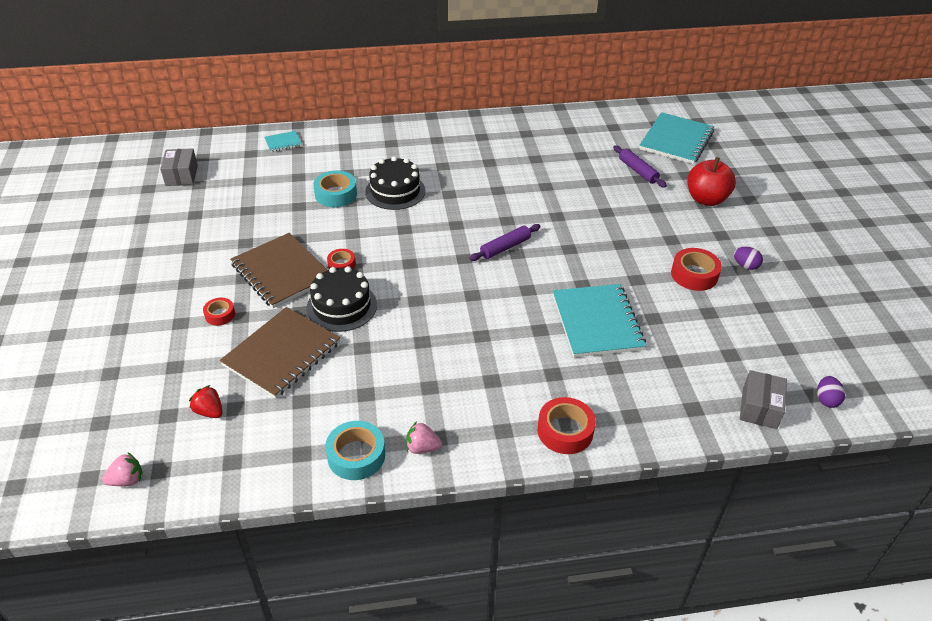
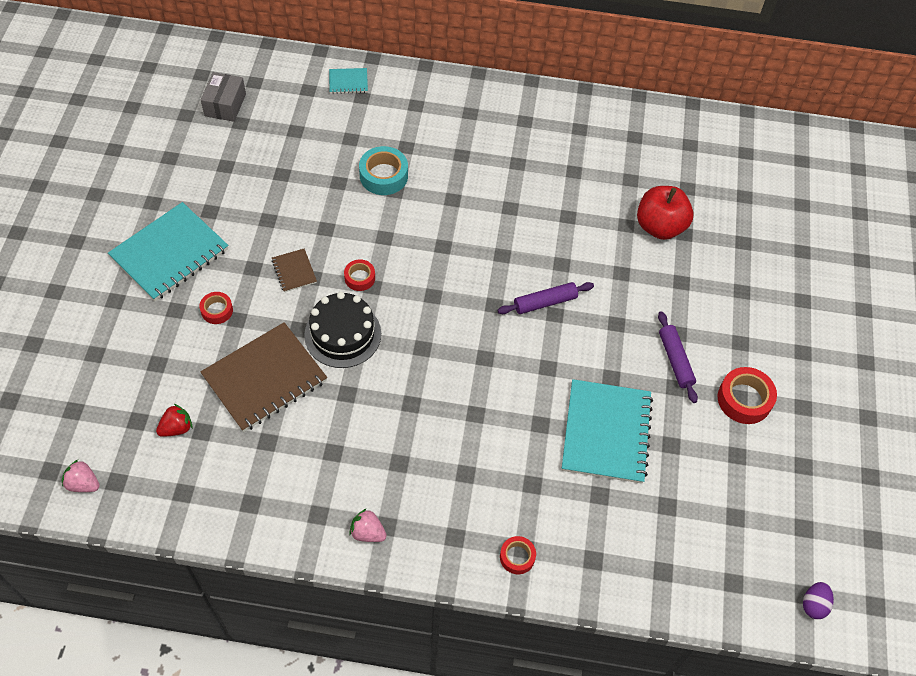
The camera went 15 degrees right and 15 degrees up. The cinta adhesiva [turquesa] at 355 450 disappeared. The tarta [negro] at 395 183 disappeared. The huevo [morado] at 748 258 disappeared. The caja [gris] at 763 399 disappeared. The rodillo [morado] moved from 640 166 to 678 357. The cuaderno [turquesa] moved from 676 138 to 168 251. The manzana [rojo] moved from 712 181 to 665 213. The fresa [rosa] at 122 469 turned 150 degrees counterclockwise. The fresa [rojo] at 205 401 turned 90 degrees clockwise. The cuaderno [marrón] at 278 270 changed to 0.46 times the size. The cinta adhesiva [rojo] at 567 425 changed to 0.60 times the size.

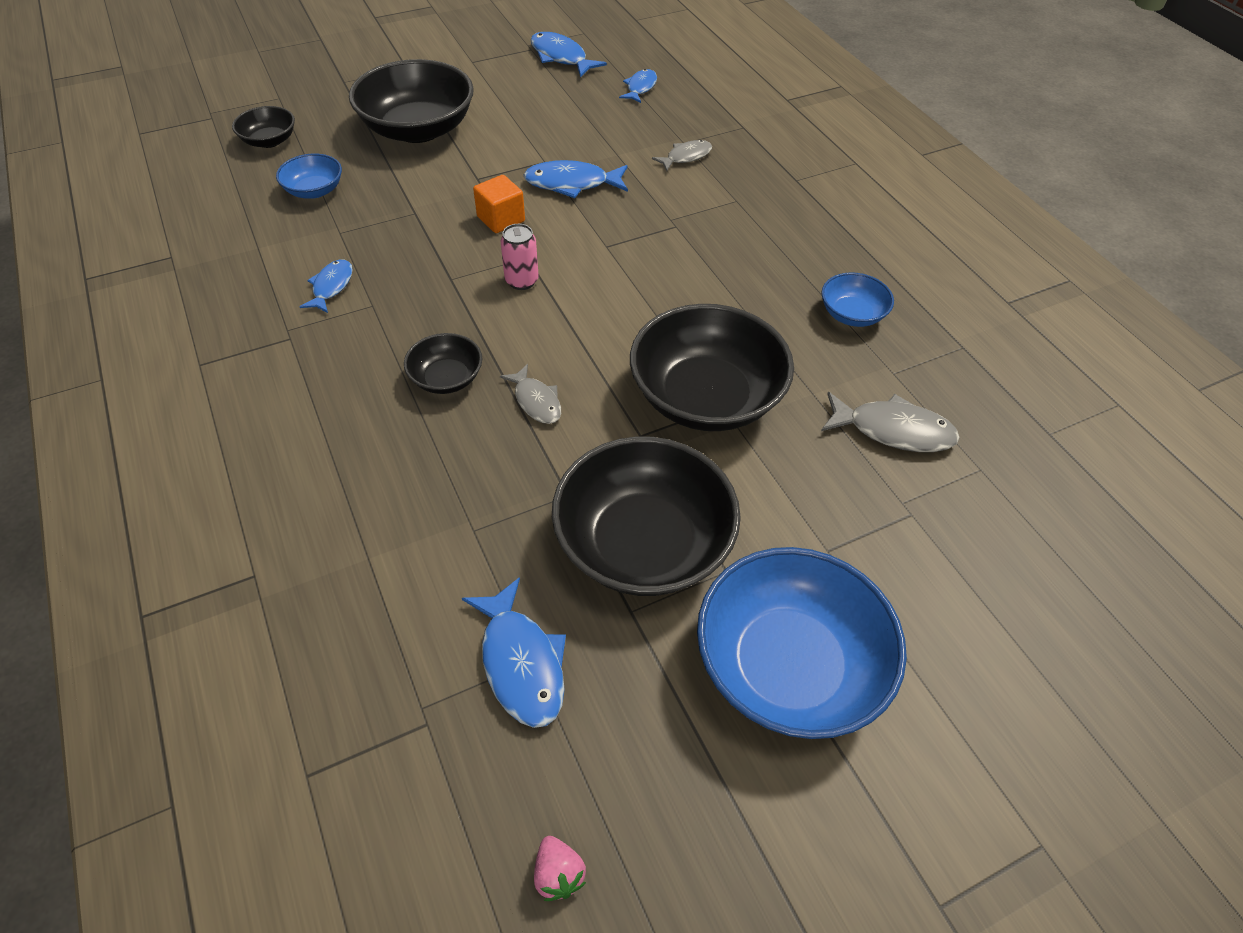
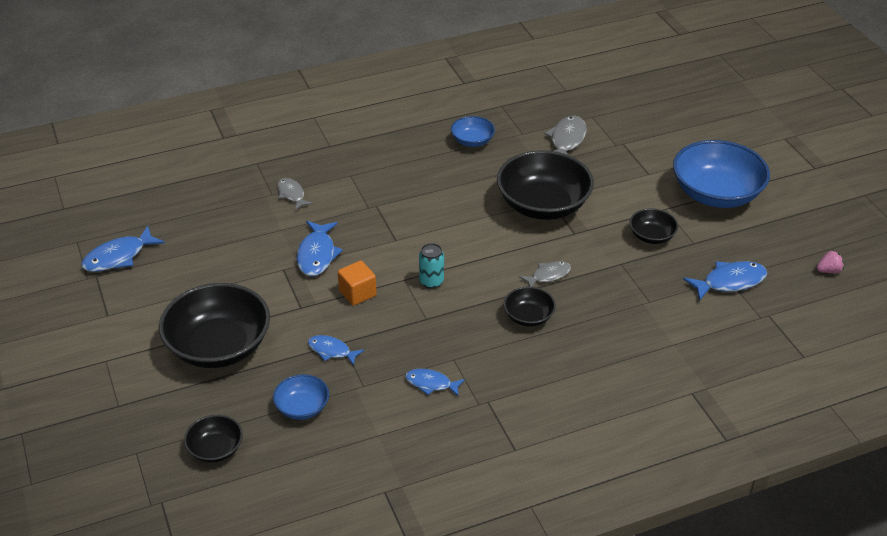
The camera went 85 degrees left and 10 degrees down. The pez [azul] moved from 638 86 to 336 350. The lata [rosa] at 520 257 became the lata [turquesa] at 431 266. The cuenco [negro] at 646 516 changed to 0.49 times the size.

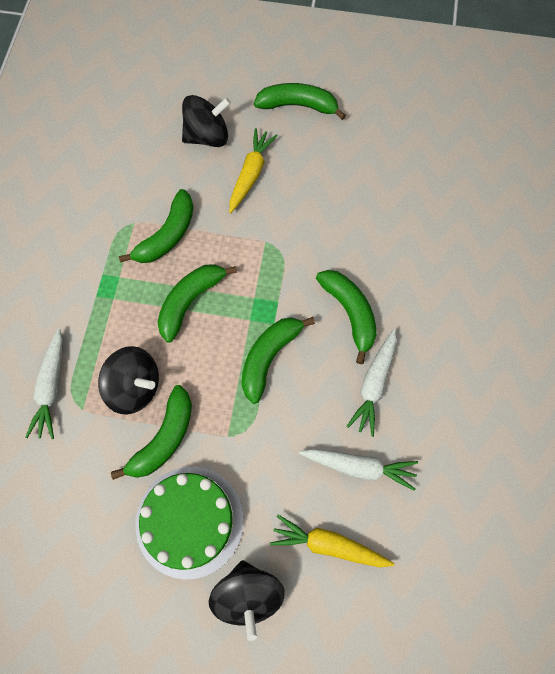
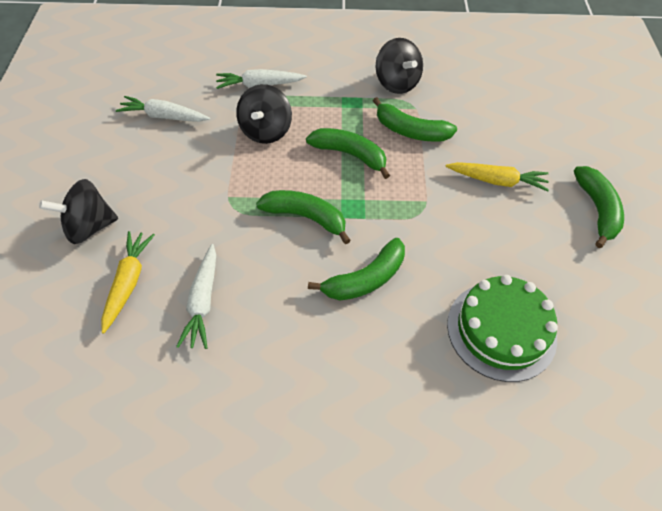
The camera went 80 degrees right and 15 degrees down. The plátano [verde] at 151 432 disappeared. The tarta [verde] moved from 189 523 to 502 328. The peonza [negro] moved from 206 121 to 399 66. The zanahoria [blanco] moved from 371 383 to 163 109.

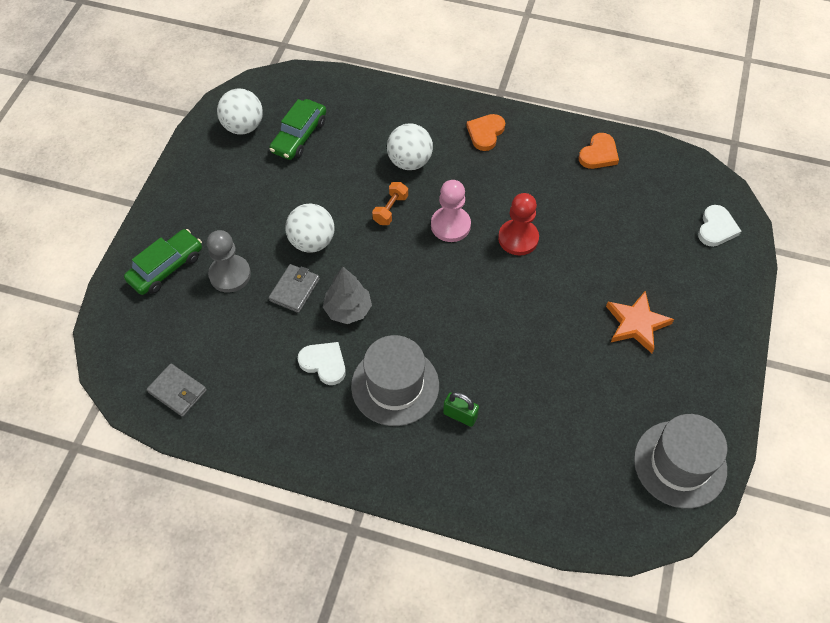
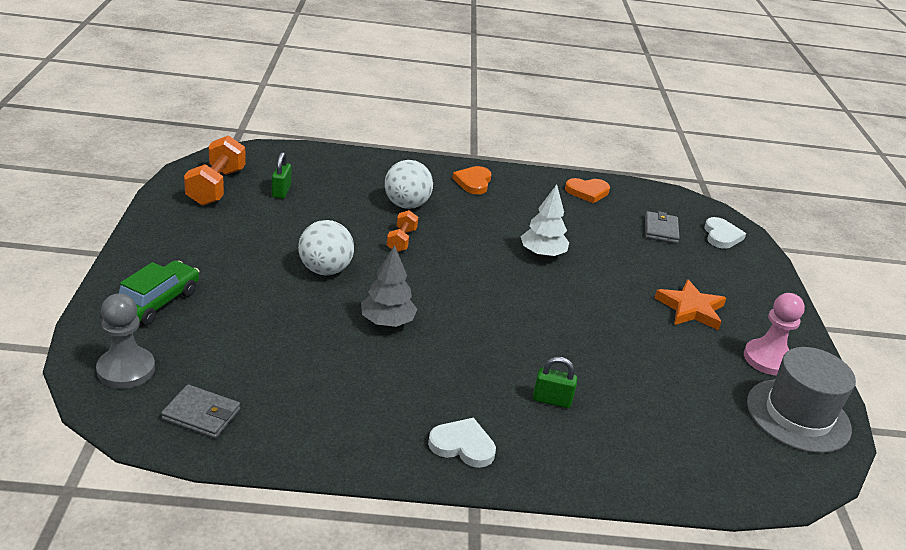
The camera went 20 degrees left and 25 degrees down. The sombrero [gris] at 395 380 disappeared. The peón [gris] moved from 229 261 to 125 341. The cartera [gris] moved from 294 288 to 662 227. The corazón [blanco] moved from 322 363 to 462 443. The peón [rosa] moved from 451 211 to 774 334. The pelota [blanco] at 240 111 was replaced by the mancuerna [naranja] at 215 170. The coche [verde] at 297 129 was replaced by the candado [verde] at 281 175. The peón [rojo] at 518 224 was replaced by the árbol [blanco] at 545 221. The corazón [naranja] at 599 151 turned 60 degrees clockwise.

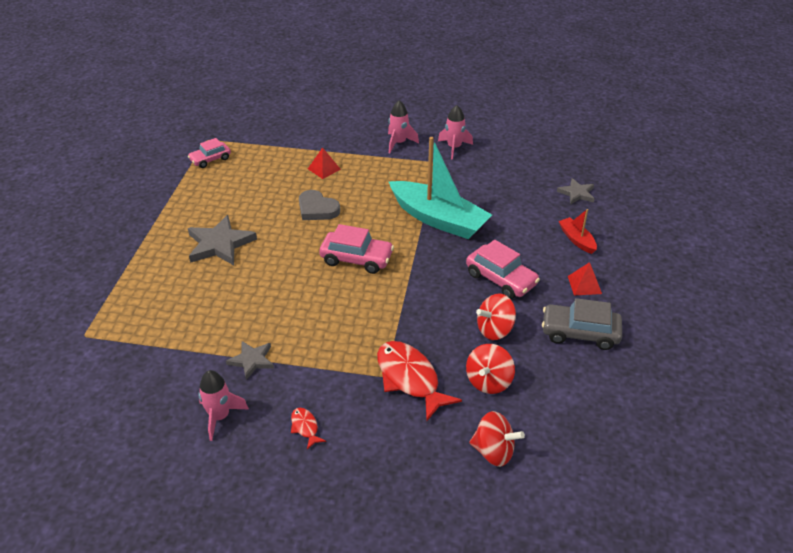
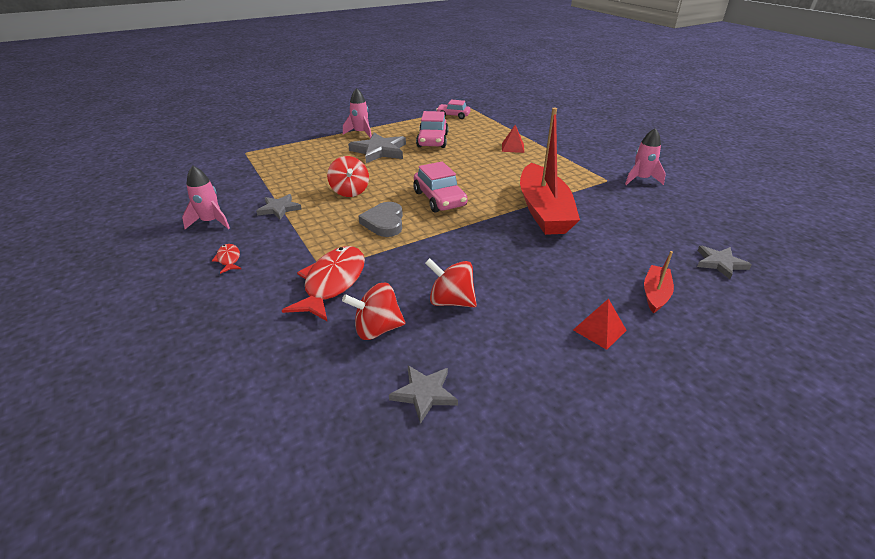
The camera went 50 degrees right and 5 degrees down. The coche [gris] at 582 324 disappeared. The estrella [gris] at 423 395 appeared. The corazón [gris] moved from 319 205 to 381 219. The cohete [rosa] moved from 403 126 to 357 113. The coche [rosa] moved from 503 269 to 432 129. The peonza [rojo] moved from 497 439 to 348 176. The barco [turquesa] at 440 188 became the barco [rojo] at 550 171. The pez [rojo] at 308 428 turned 45 degrees counterclockwise.

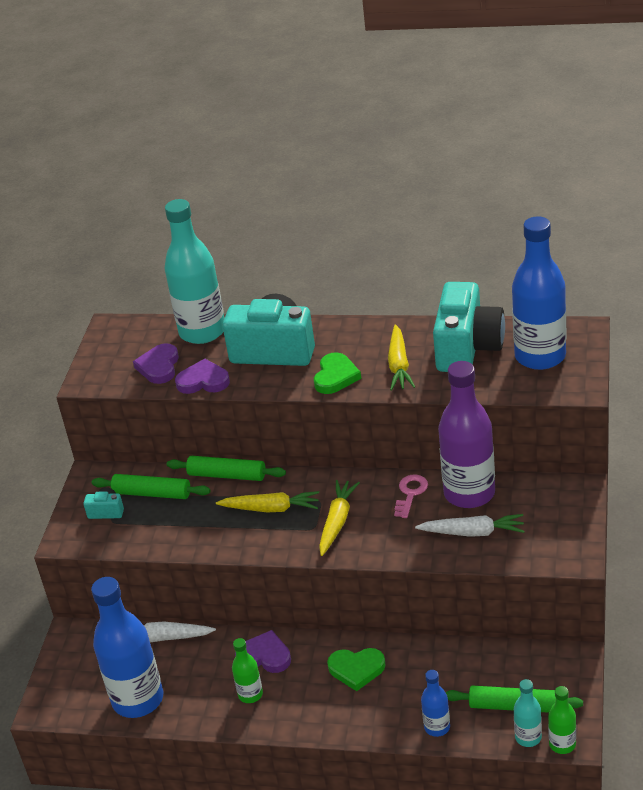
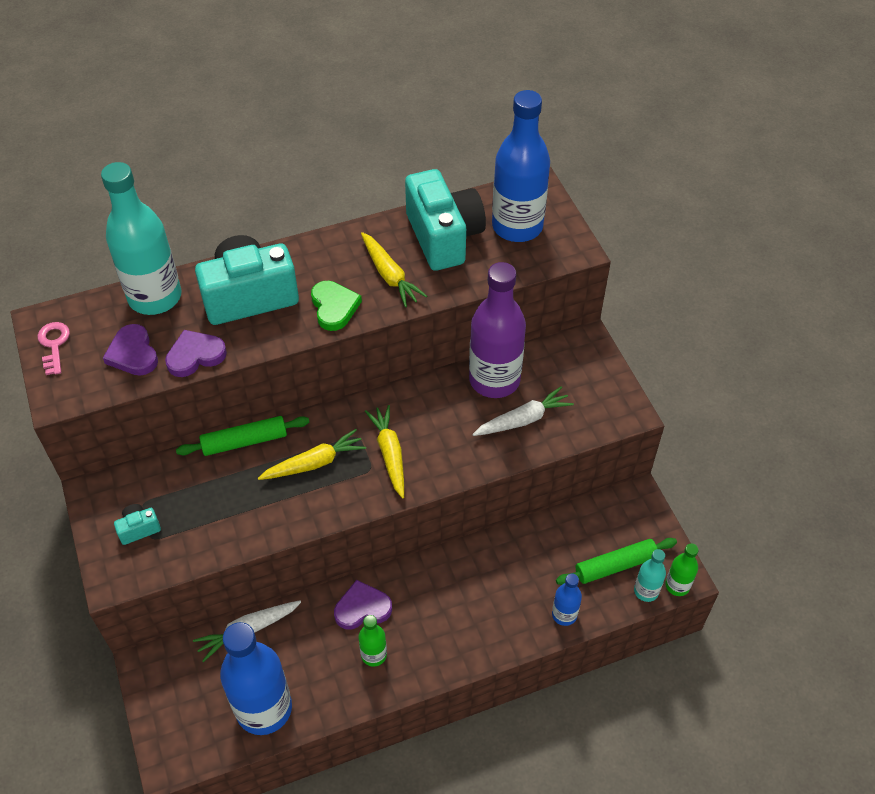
The camera went 35 degrees left and 15 degrees up. The rodillo [verde] at 151 486 disappeared. The corazón [verde] at 356 669 disappeared. The llave [rosa] moved from 411 496 to 53 348.

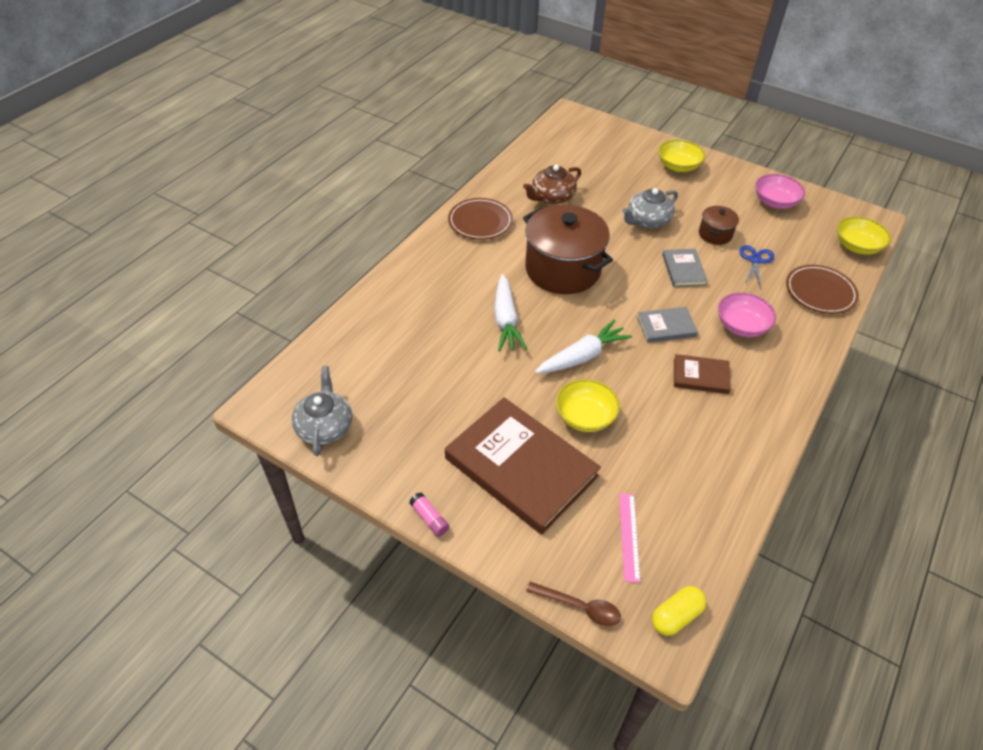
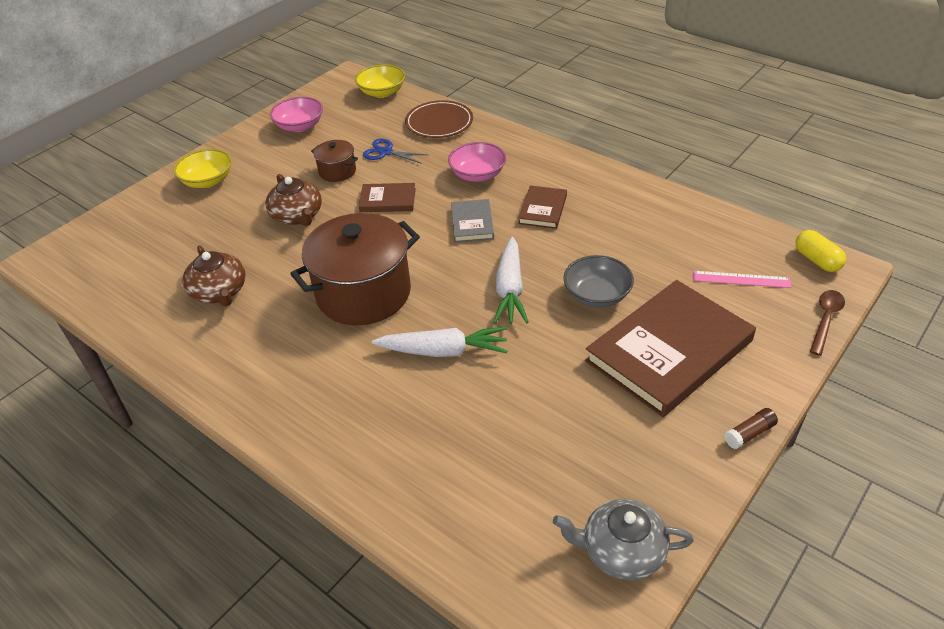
The camera went 80 degrees left and 5 degrees down. The plato [marrón] at 480 219 disappeared. The barra de pegamento [rosa] at 429 514 became the barra de pegamento [marrón] at 751 428. The cuenco [amarillo] at 588 405 became the cuenco [gris] at 599 281. The tetera [gris] at 650 208 became the tetera [marrón] at 294 200. The libro [gris] at 685 268 became the libro [marrón] at 387 197. The zanahoria [blanco] at 583 347 turned 150 degrees counterclockwise.

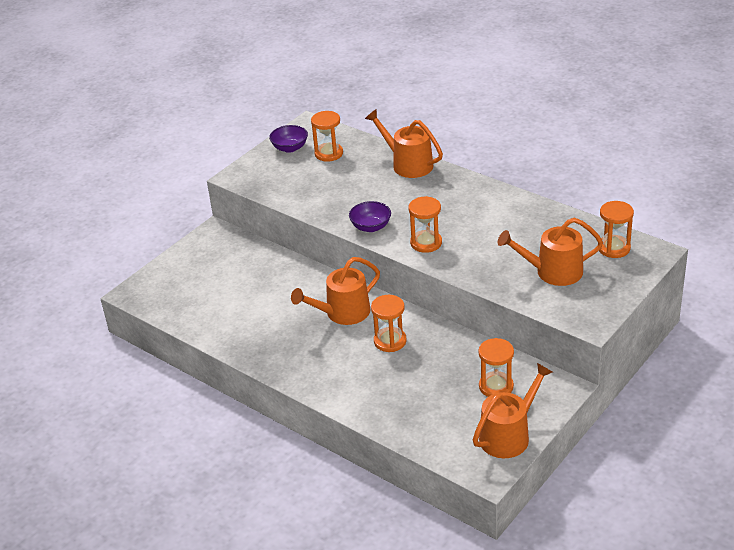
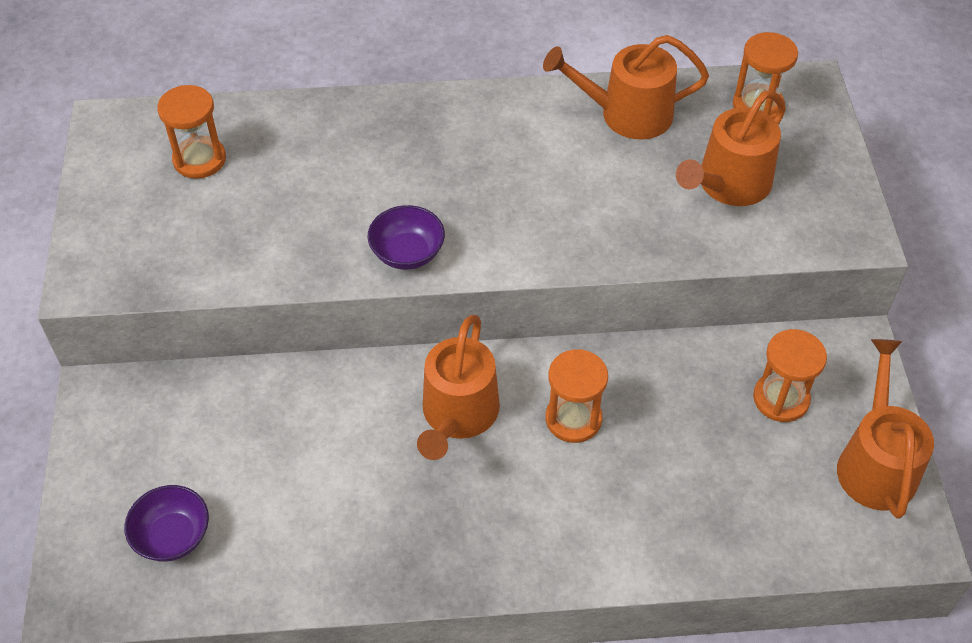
The camera went 45 degrees left and 15 degrees up. The reloj de arena [naranja] at 425 224 disappeared. The cuenco [morado] moved from 288 139 to 166 523. The regadera [naranja] moved from 404 143 to 626 87.

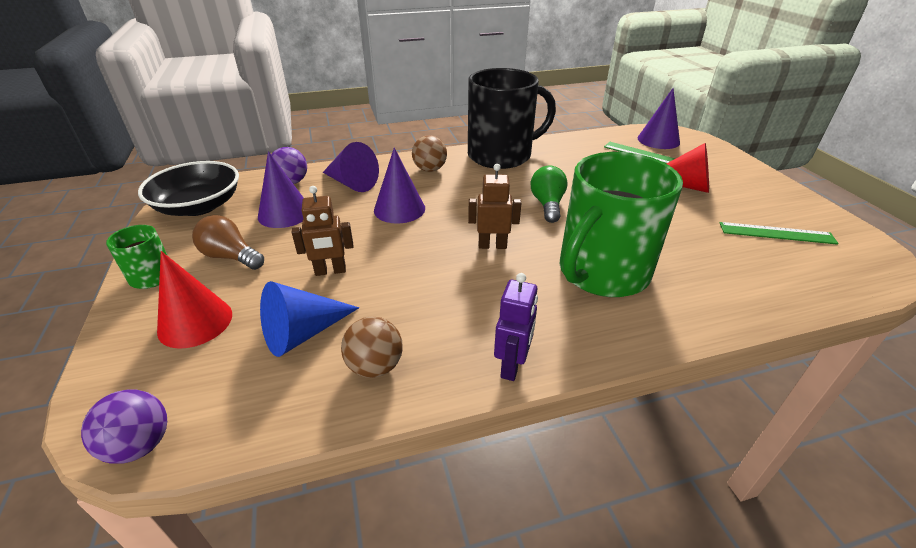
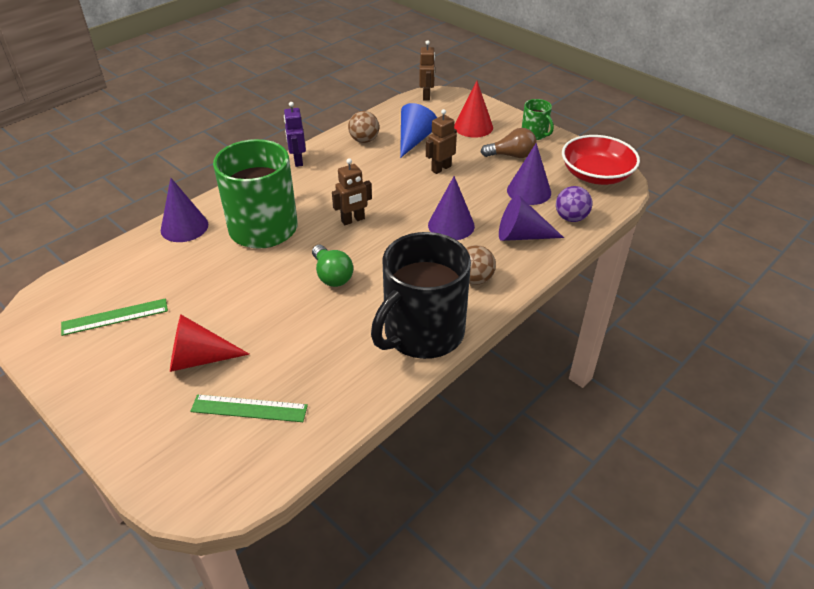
The camera went 150 degrees right and 5 degrees up. The cono [morado] moved from 659 118 to 184 210. The pelota [morado] at 124 426 was replaced by the robot [marrón] at 427 70. The cuenco [negro] at 188 188 became the cuenco [rojo] at 601 160.

